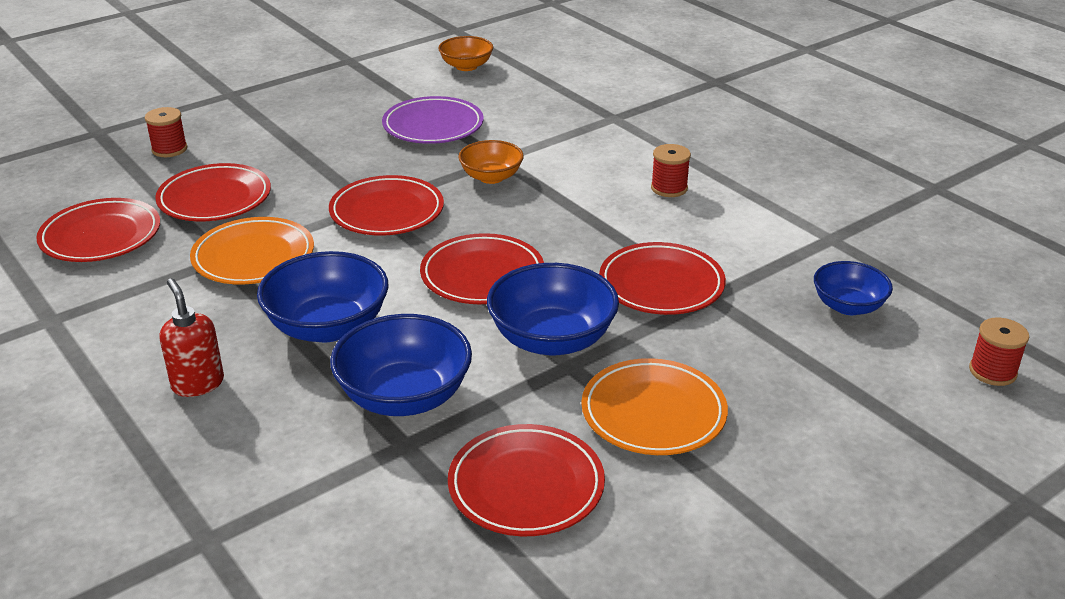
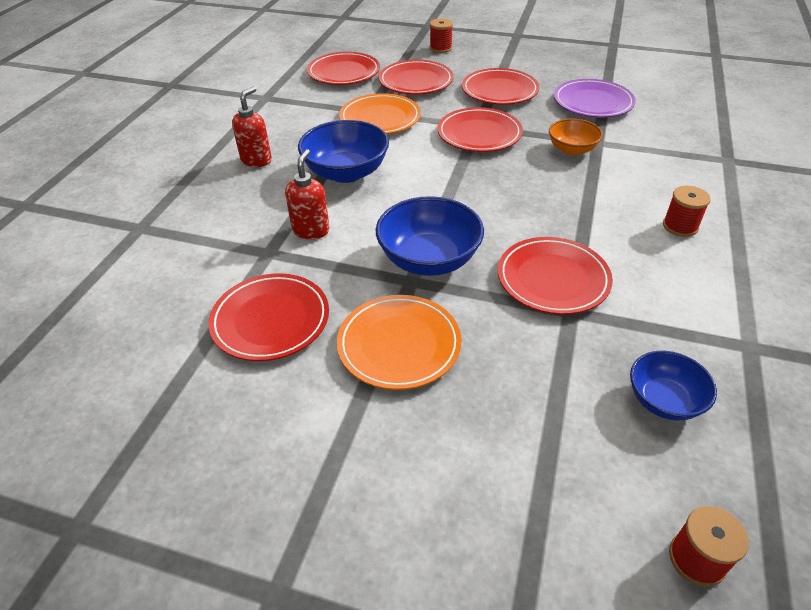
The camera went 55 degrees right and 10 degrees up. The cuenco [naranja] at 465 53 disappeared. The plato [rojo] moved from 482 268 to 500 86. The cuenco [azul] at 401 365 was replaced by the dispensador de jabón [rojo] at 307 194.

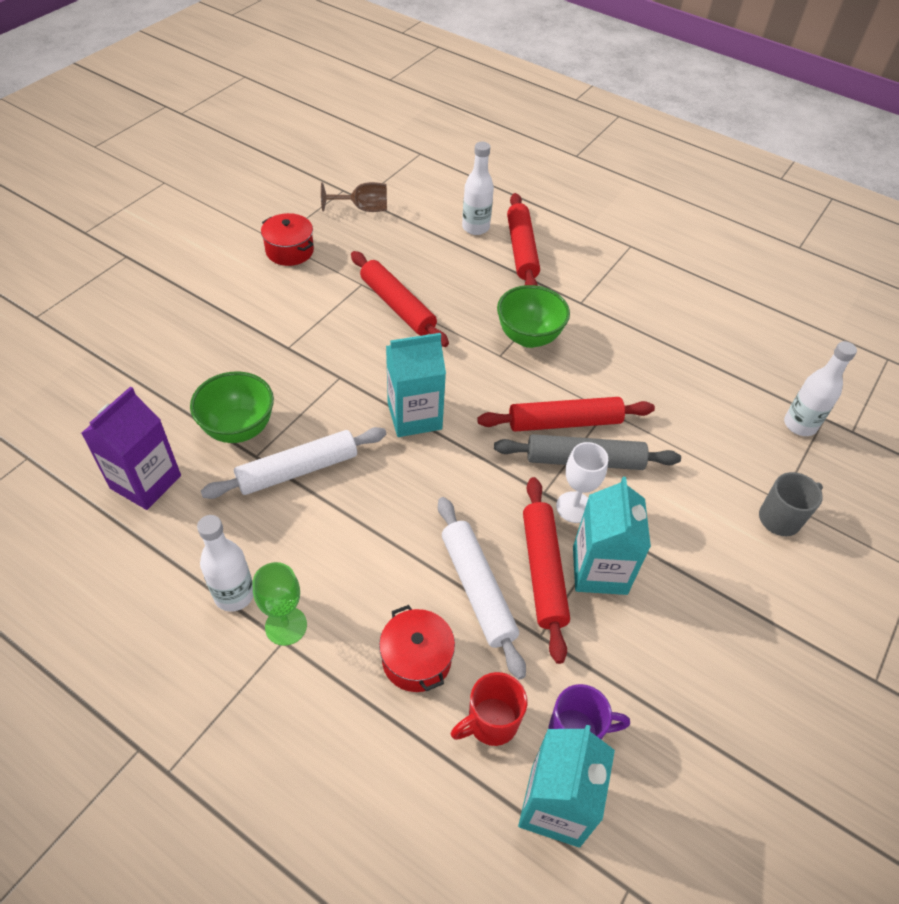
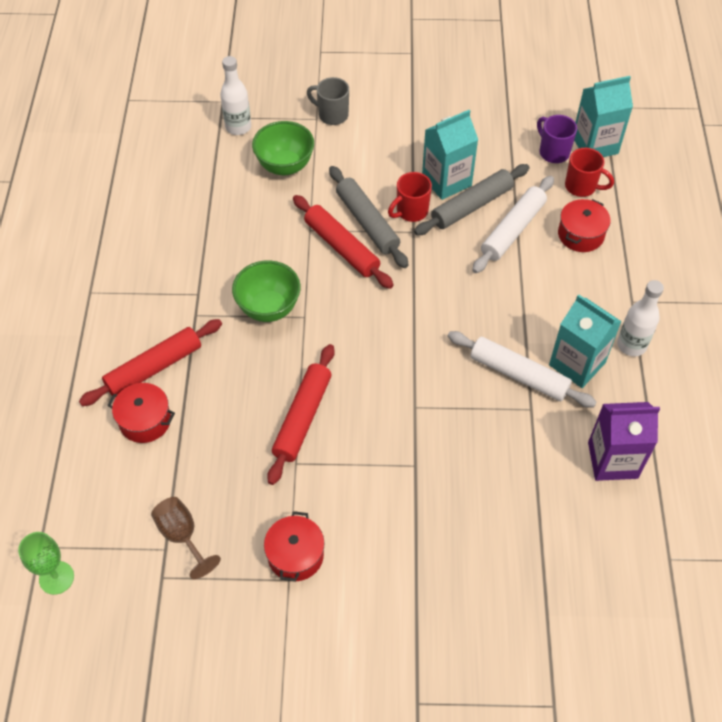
The camera went 120 degrees left and 5 degrees up. The cuenco [verde] moved from 232 407 to 283 148. The copa [verde] moved from 279 604 to 46 563. The cartón de leche [turquesa] moved from 416 385 to 585 341. The botella [blanco] at 478 188 was replaced by the olla [rojo] at 141 413. The copa [blanco] at 582 482 was replaced by the taza [rojo] at 410 197. The rodillo [rojo] at 546 570 became the rodillo [gris] at 472 199.

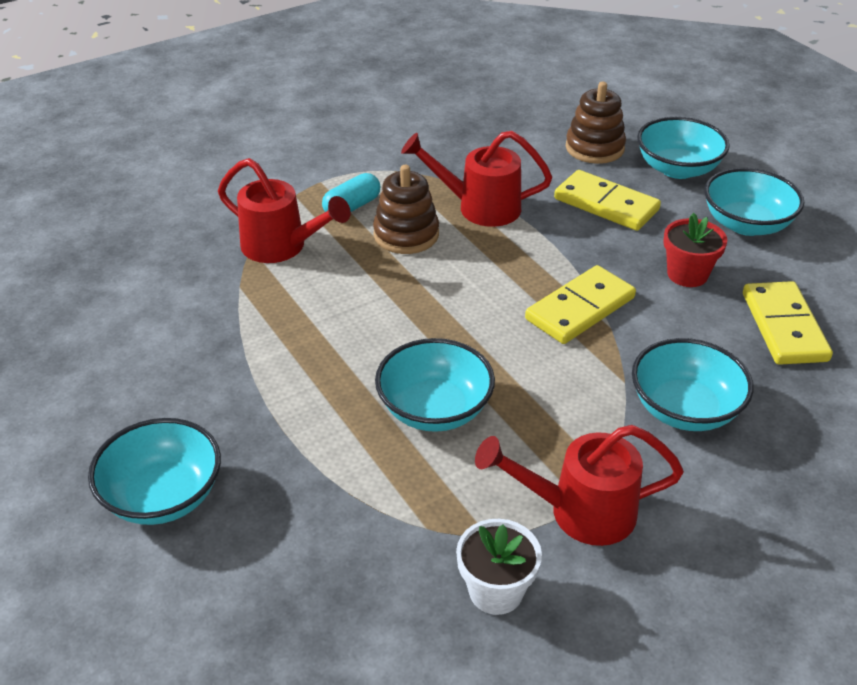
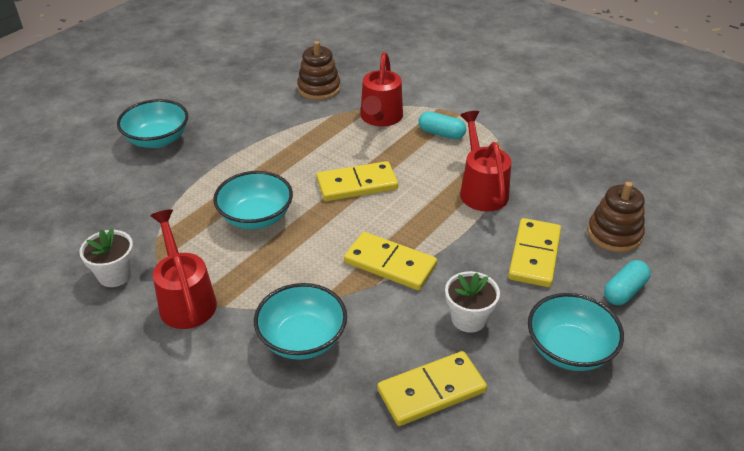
The camera went 70 degrees right and 0 degrees up. The ficha de dominó [amarillo] at 357 181 appeared. The juguete apilable [marrón] moved from 406 209 to 318 70. The cuenco [turquesa] at 683 148 was replaced by the cápsula [turquesa] at 627 282. The maceta [rojo] at 695 250 became the maceta [blanco] at 472 302.

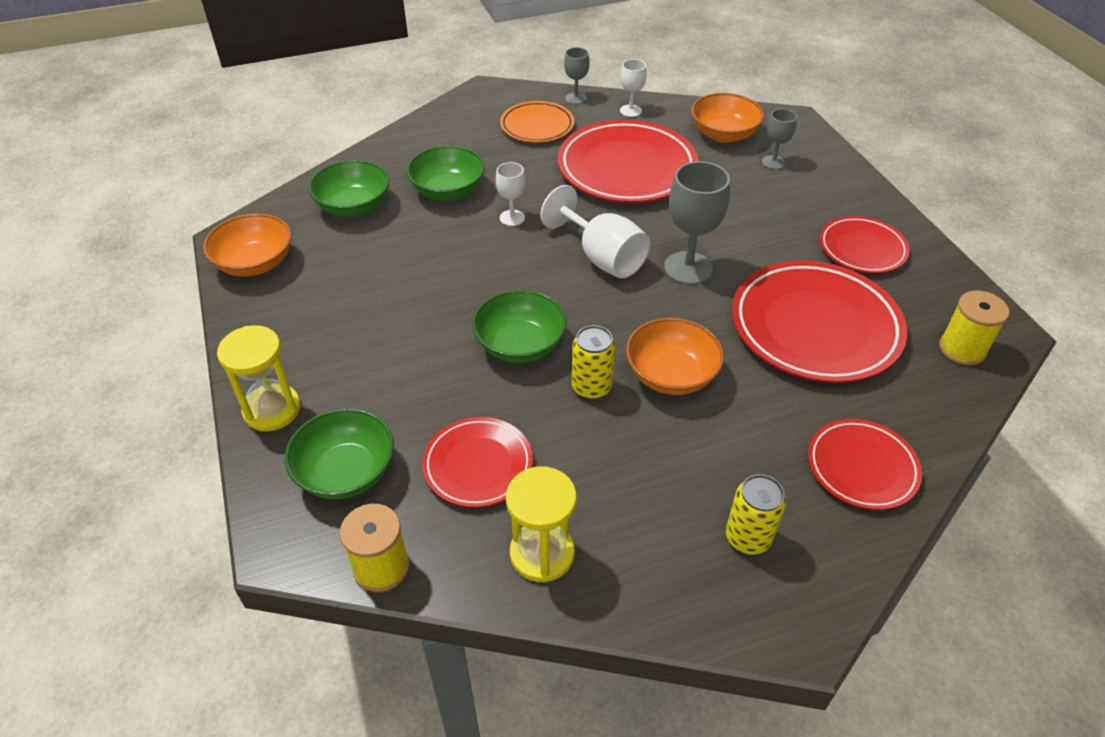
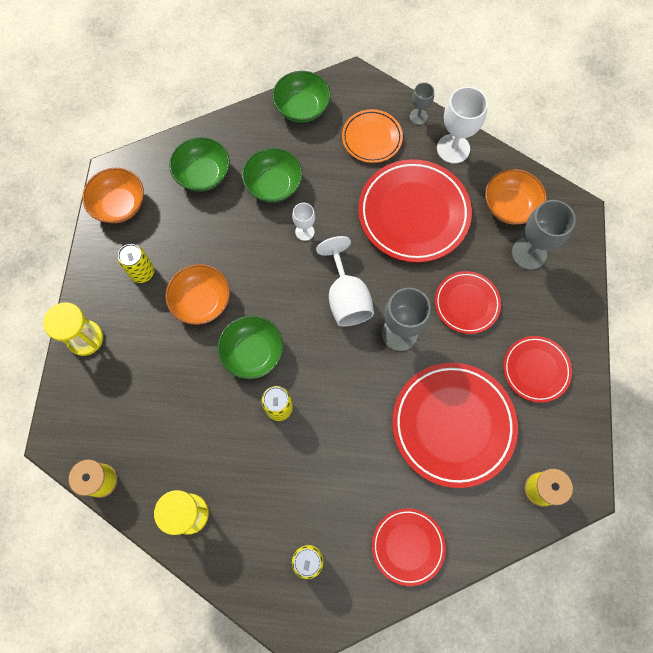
The camera went 25 degrees right and 25 degrees up. The lata [amarillo] at 136 263 appeared. The cuenco [verde] moved from 339 453 to 301 97. The plato [rojo] moved from 477 462 to 468 302. The cuenco [naranja] moved from 675 356 to 197 294. The copa [blanco] at 633 88 changed to 1.80 times the size. The copa [gris] at 779 139 changed to 1.80 times the size.

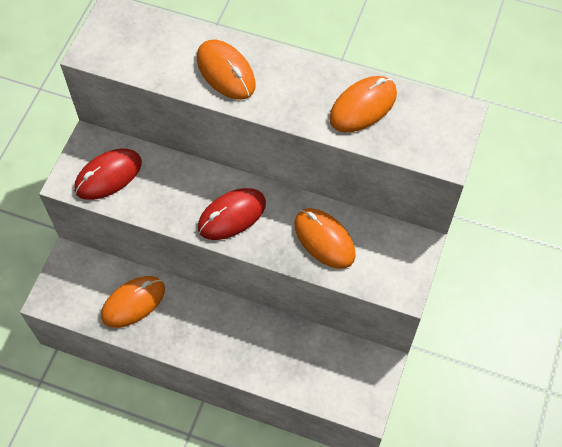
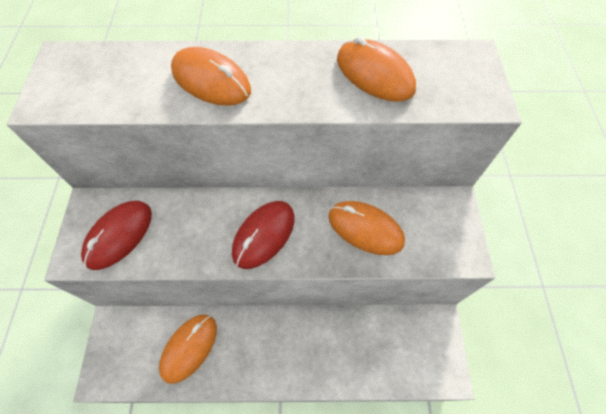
The camera went 20 degrees left and 0 degrees up. The ratón [naranja] at 363 104 turned 75 degrees counterclockwise.

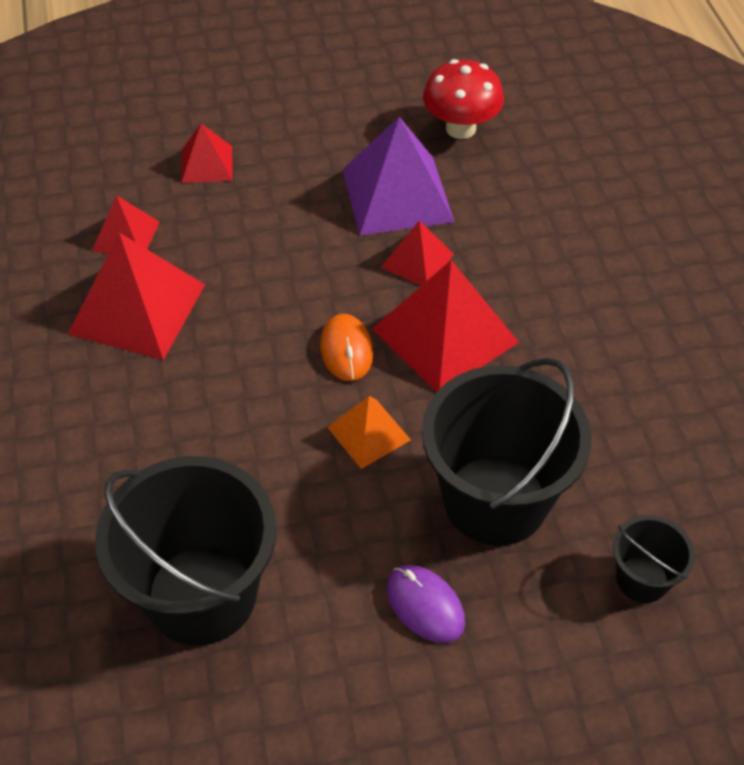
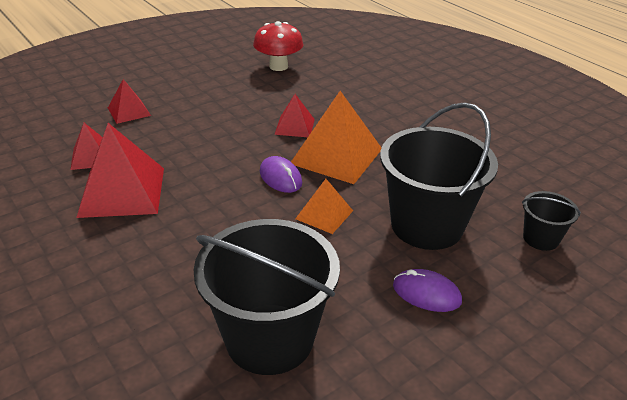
The camera went 25 degrees left and 15 degrees down. The pirámide [morado] at 398 176 disappeared. The ratón [naranja] at 346 347 became the ratón [morado] at 281 174. The pirámide [rojo] at 445 326 became the pirámide [naranja] at 336 137.

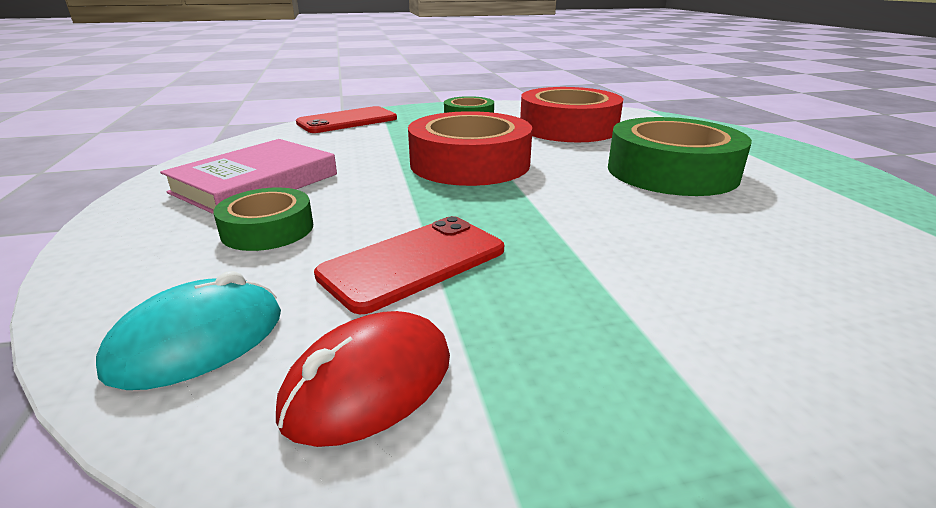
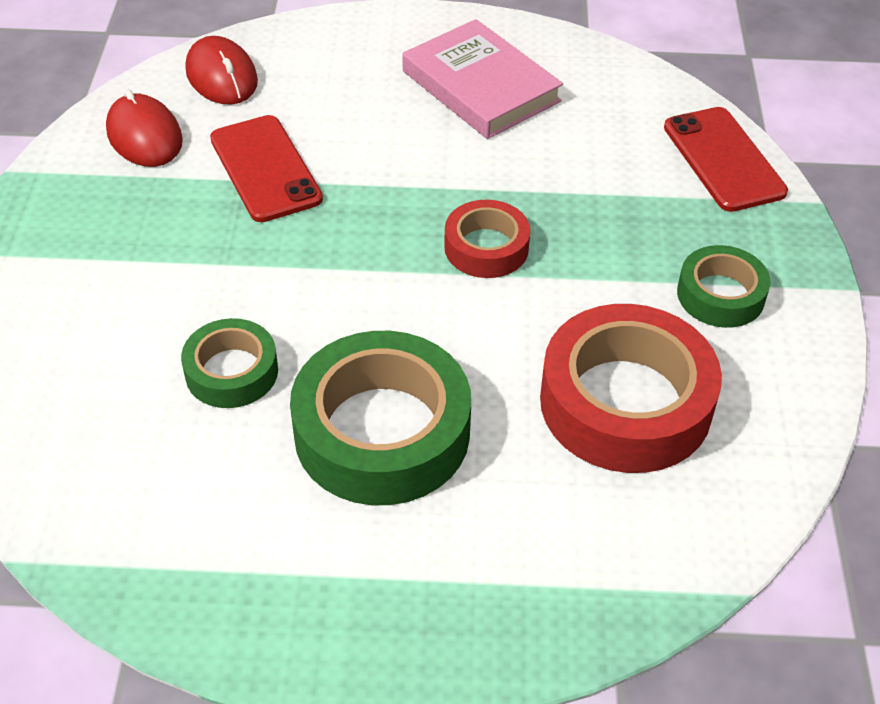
The camera went 105 degrees right and 20 degrees up. The cinta adhesiva [verde] moved from 263 219 to 229 363. The ratón [turquesa] at 188 330 became the ratón [rojo] at 222 70. The cinta adhesiva [rojo] at 470 148 changed to 0.55 times the size.

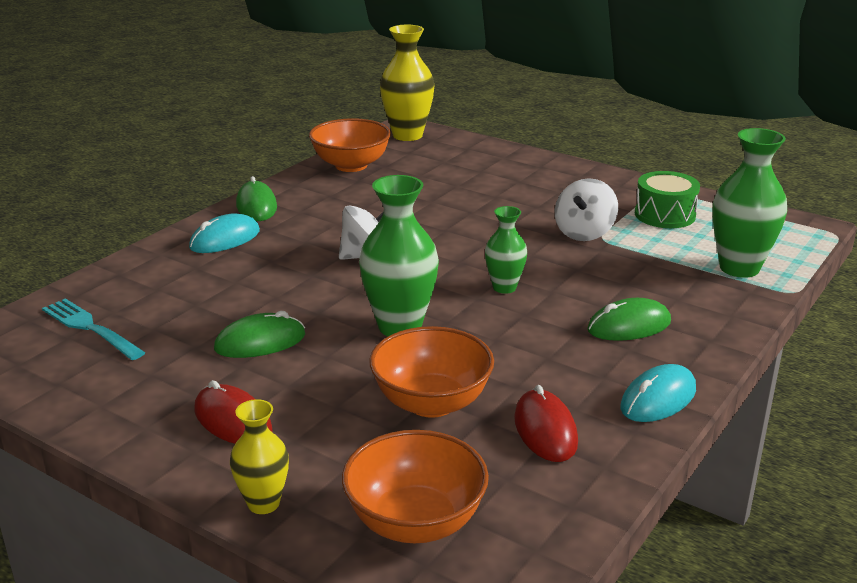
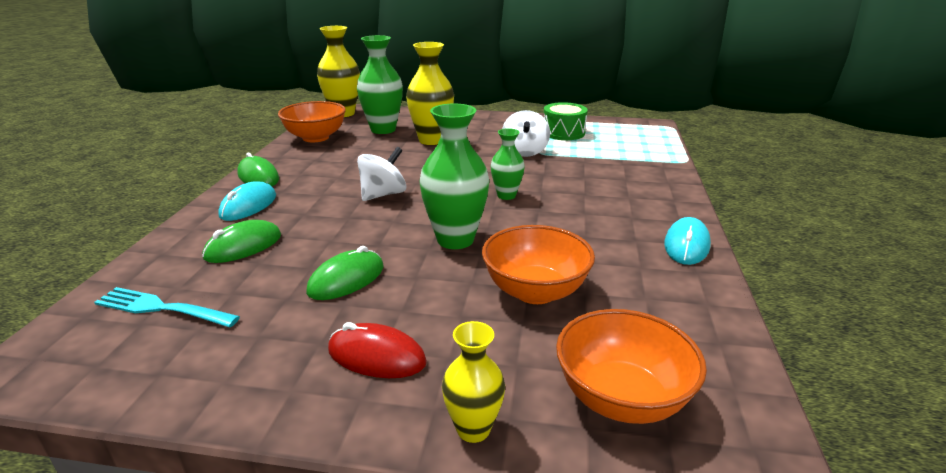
The camera went 25 degrees left and 0 degrees up. The ratón [rojo] at 546 423 disappeared. The florero [amarillo] at 430 93 appeared. The ratón [verde] moved from 629 319 to 241 241. The florero [verde] moved from 749 203 to 380 84.

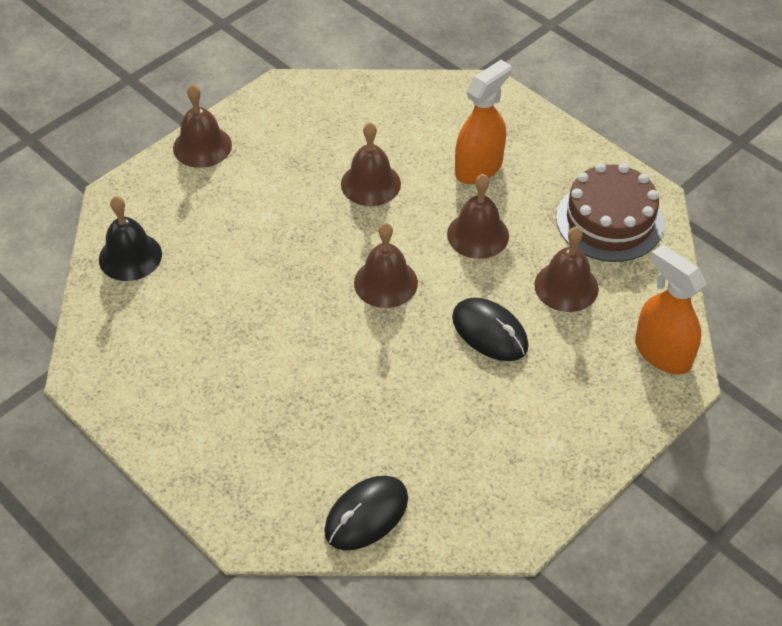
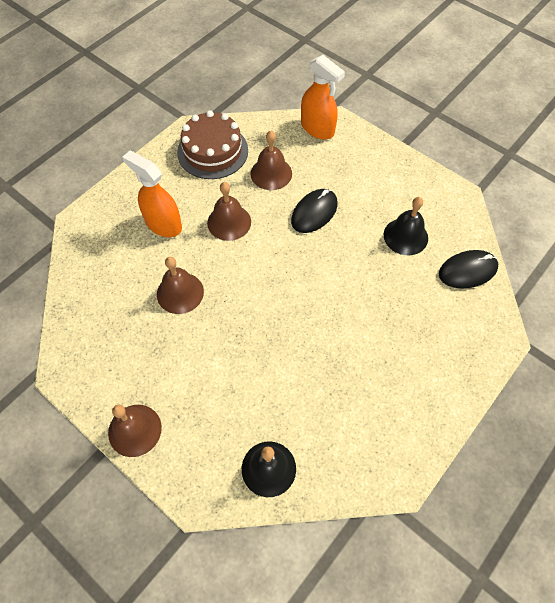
The camera went 95 degrees left and 10 degrees up. The campana [marrón] at 386 265 disappeared. The campana [negro] at 406 226 appeared. The ratón [negro] at 366 513 turned 60 degrees counterclockwise. The pulverizador [naranja] at 670 309 turned 90 degrees counterclockwise.

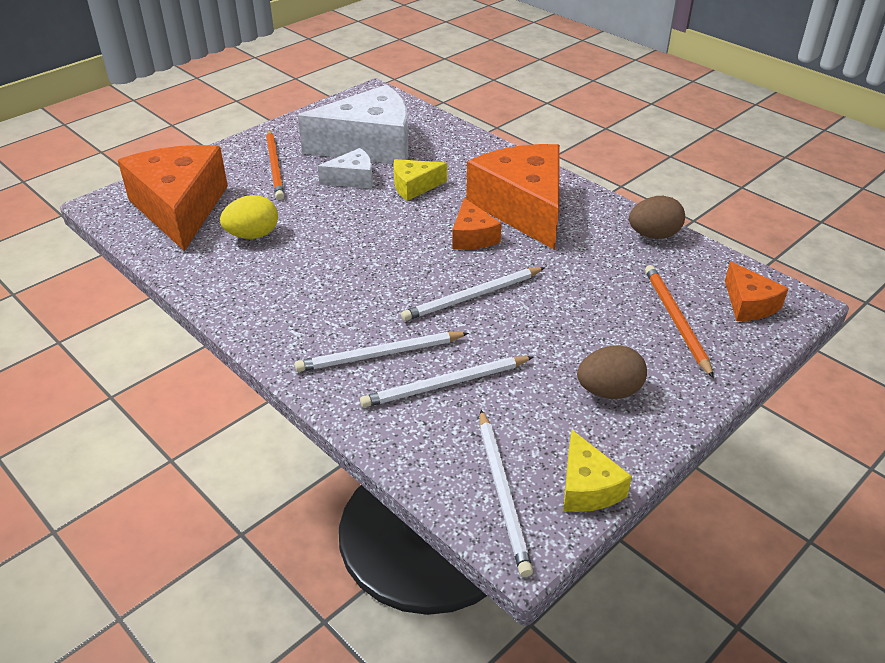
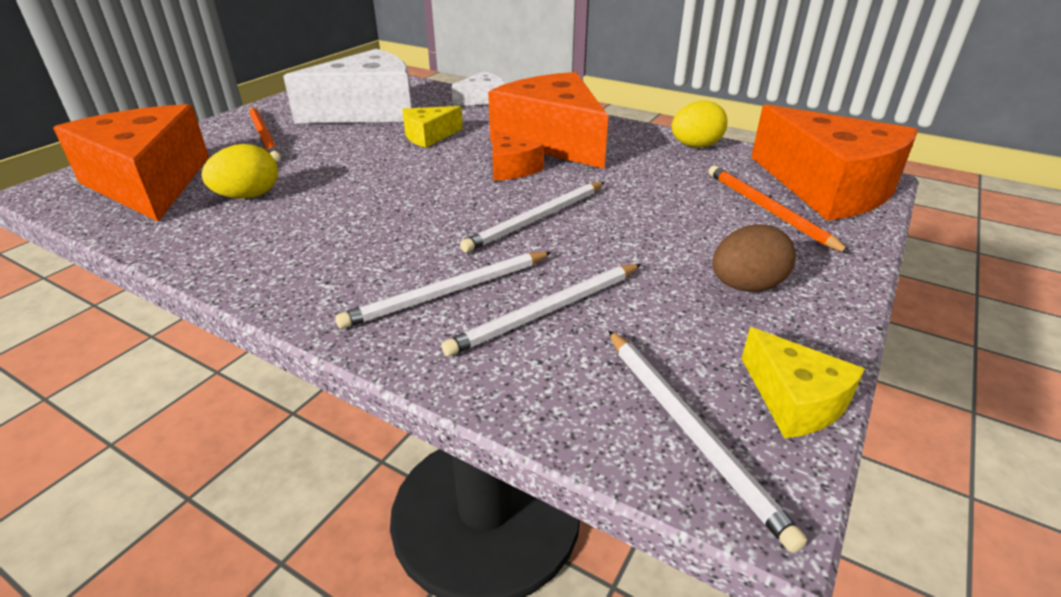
The camera went 15 degrees left and 5 degrees down. The queso [blanco] moved from 345 168 to 478 88. The huevo [marrón] at 657 217 became the huevo [amarillo] at 699 124. The queso [naranja] at 757 291 changed to 2.11 times the size.

